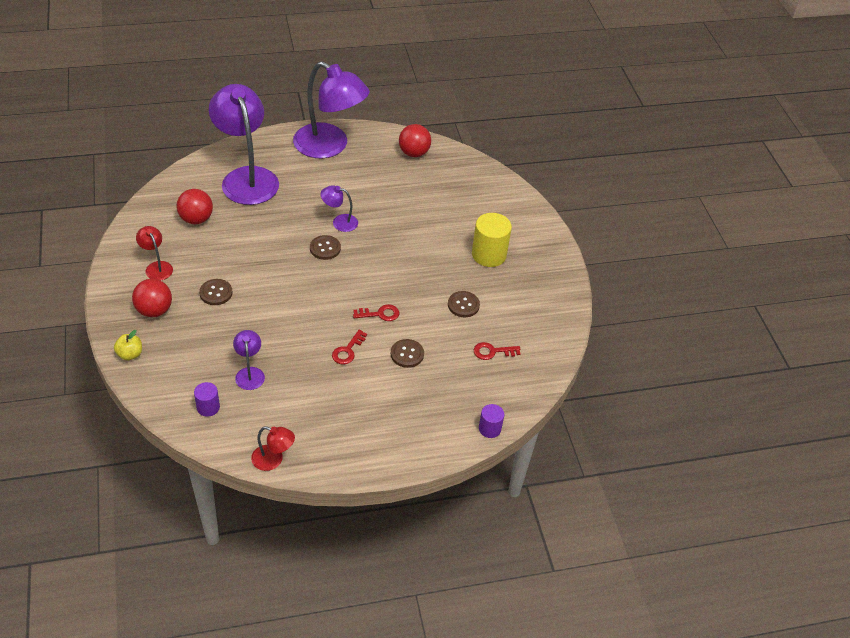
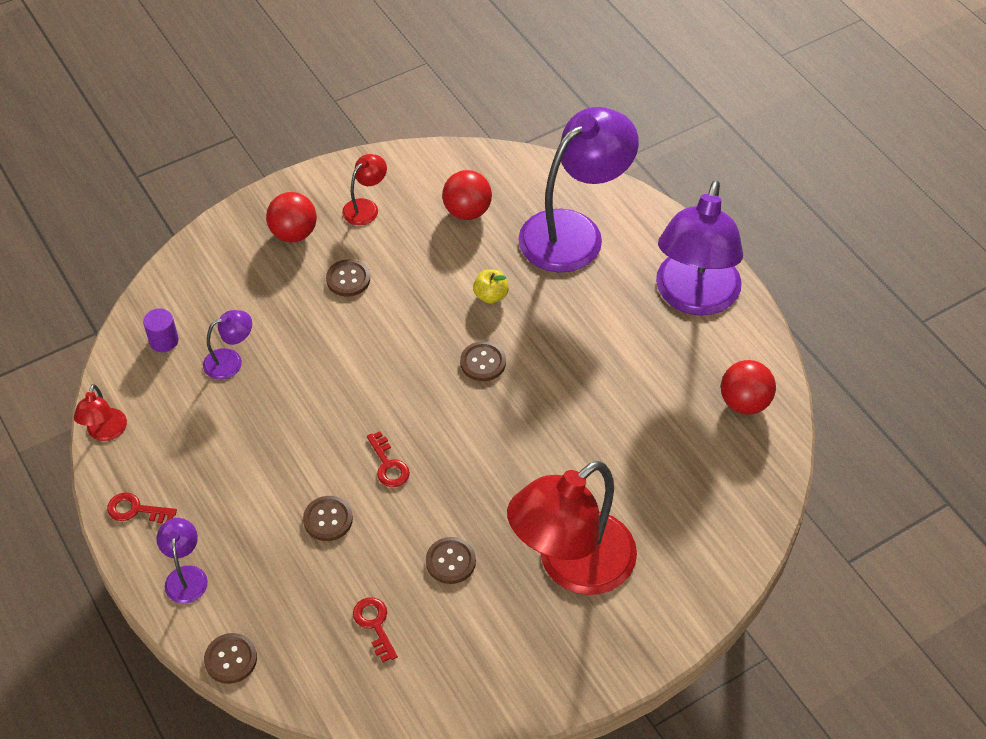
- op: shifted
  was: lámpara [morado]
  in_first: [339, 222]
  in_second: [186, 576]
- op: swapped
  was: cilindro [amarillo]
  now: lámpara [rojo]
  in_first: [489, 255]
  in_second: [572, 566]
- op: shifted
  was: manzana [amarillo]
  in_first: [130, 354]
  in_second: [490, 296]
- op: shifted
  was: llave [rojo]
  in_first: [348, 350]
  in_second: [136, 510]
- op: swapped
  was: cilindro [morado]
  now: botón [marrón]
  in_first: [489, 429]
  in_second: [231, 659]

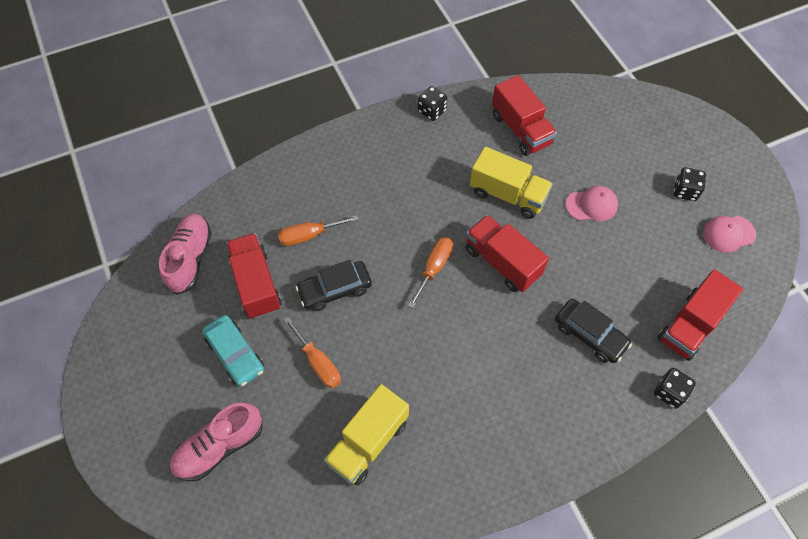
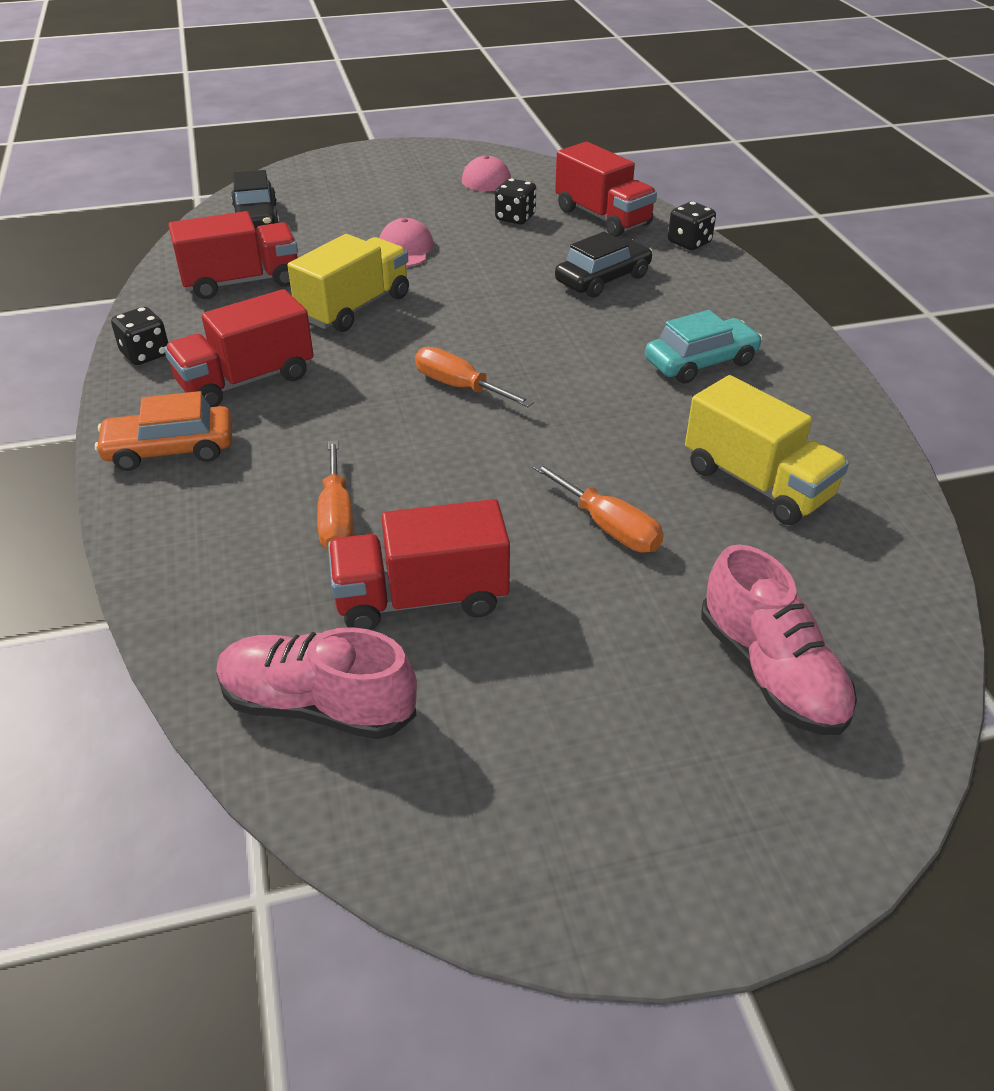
- op: shifted
  was: dado [negro]
  in_first: [685, 191]
  in_second: [515, 218]
- op: shifted
  was: camión [rojo]
  in_first: [502, 262]
  in_second: [246, 381]
- op: shifted
  was: coche [negro]
  in_first: [335, 290]
  in_second: [256, 218]
- op: shifted
  was: coche [turquesa]
  in_first: [235, 354]
  in_second: [700, 362]
- op: rotated
  was: destornillador [naranja]
  in_first: [318, 362]
  in_second: [608, 527]
  clockwise: 75
- op: new
  now: coche [naranja]
  in_second: [170, 450]

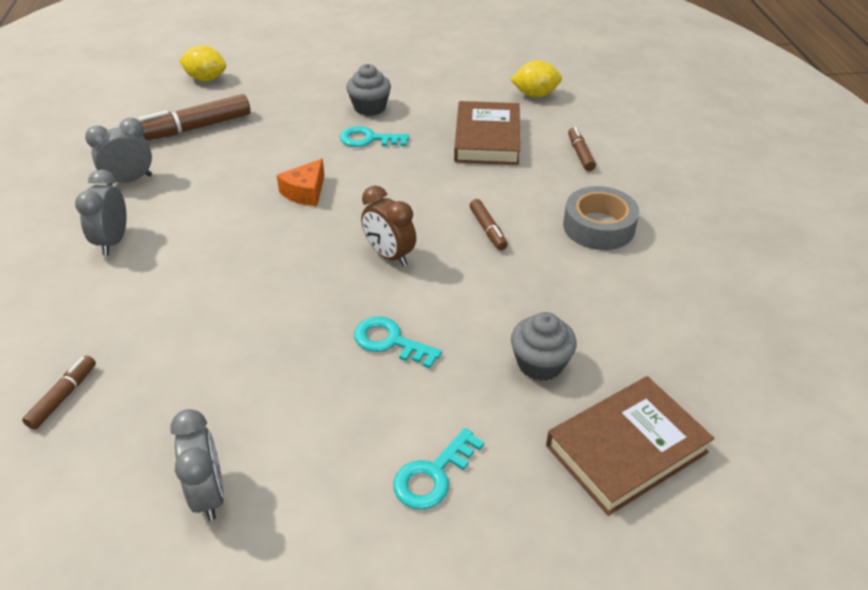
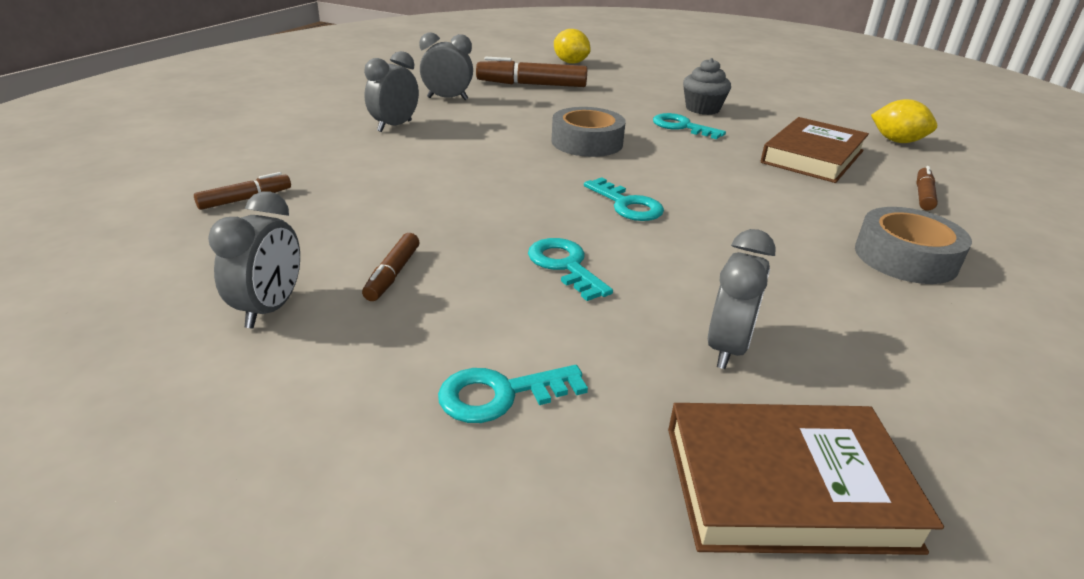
- op: swapped
  was: queso [naranja]
  now: cinta adhesiva [gris]
  in_first: [305, 192]
  in_second: [587, 142]
- op: swapped
  was: despertador [marrón]
  now: llave [turquesa]
  in_first: [389, 255]
  in_second: [627, 205]
- op: shifted
  was: rotulador [marrón]
  in_first: [488, 229]
  in_second: [393, 274]
- op: swapped
  was: magdalena [gris]
  now: despertador [gris]
  in_first: [540, 363]
  in_second: [727, 348]

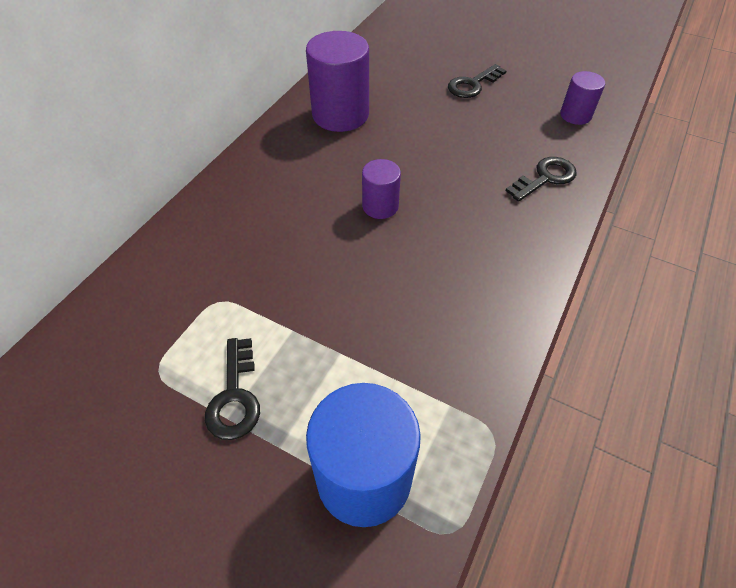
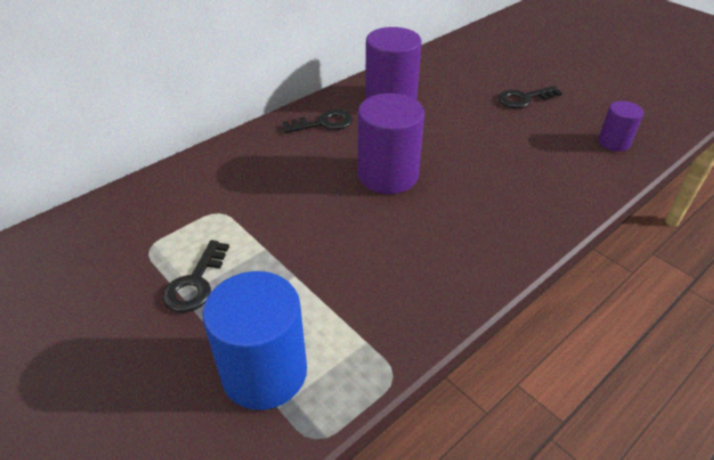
- op: shifted
  was: llave [negro]
  in_first: [545, 178]
  in_second: [324, 123]
- op: scaled
  was: cilindro [morado]
  in_first: [380, 206]
  in_second: [388, 175]
  ratio: 1.83

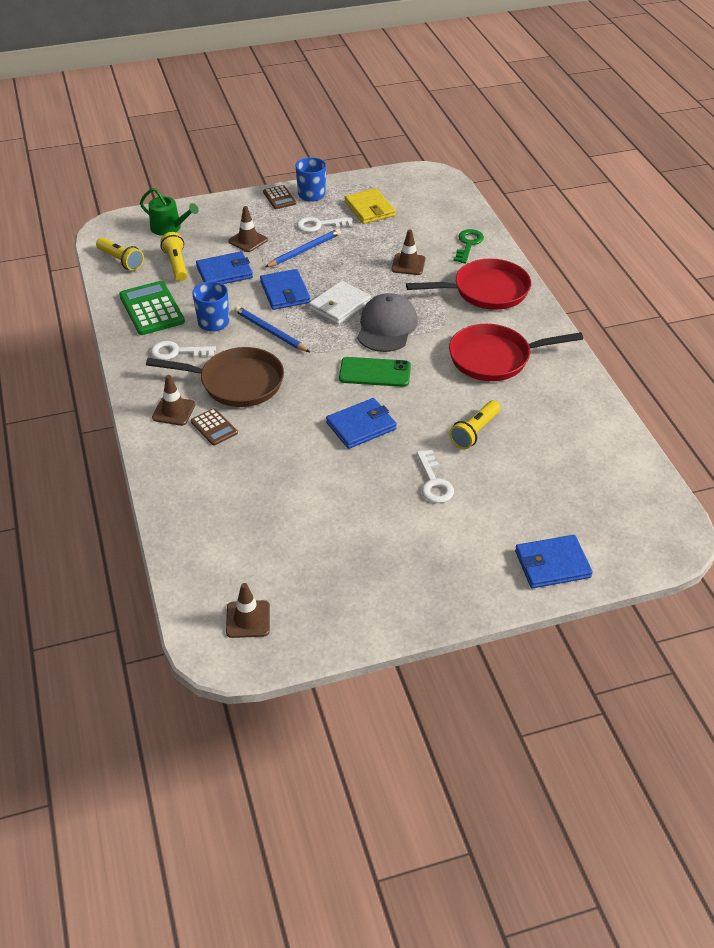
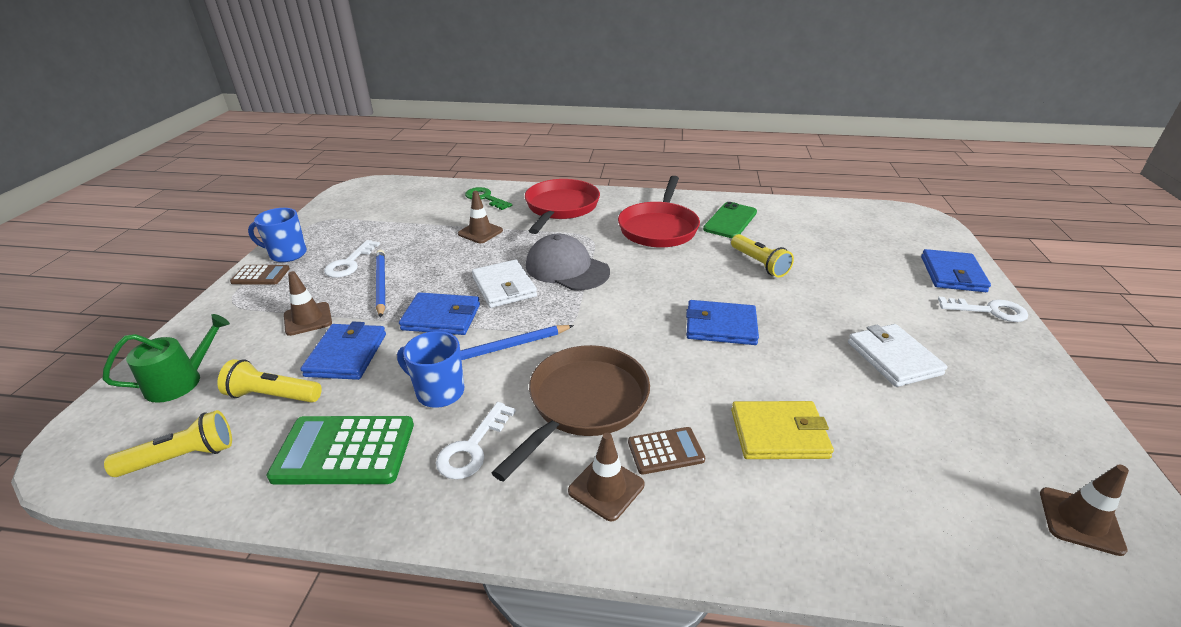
- op: shifted
  was: cartera [amarillo]
  in_first: [369, 209]
  in_second: [779, 433]
- op: shifted
  was: móvil [verde]
  in_first: [375, 372]
  in_second: [730, 221]
- op: rotated
  was: cartera [azul]
  in_first: [361, 426]
  in_second: [720, 326]
  clockwise: -75
- op: shifted
  was: llave [blanco]
  in_first: [434, 482]
  in_second: [989, 311]
- op: new
  now: cartera [blanco]
  in_second: [893, 358]

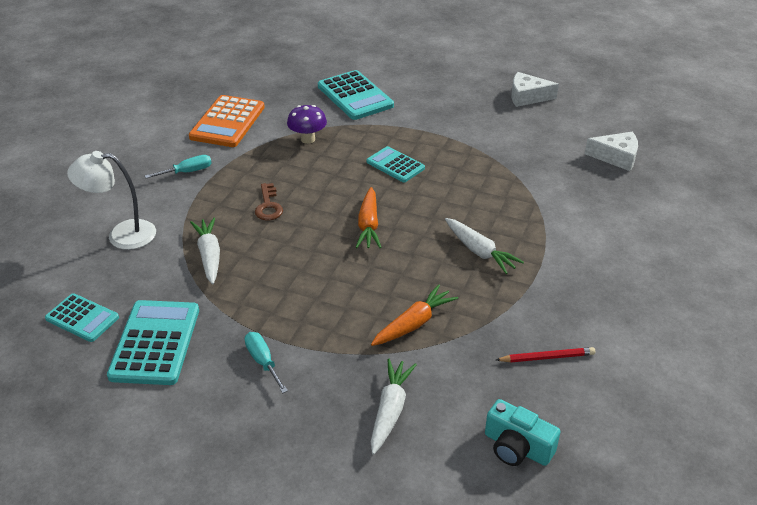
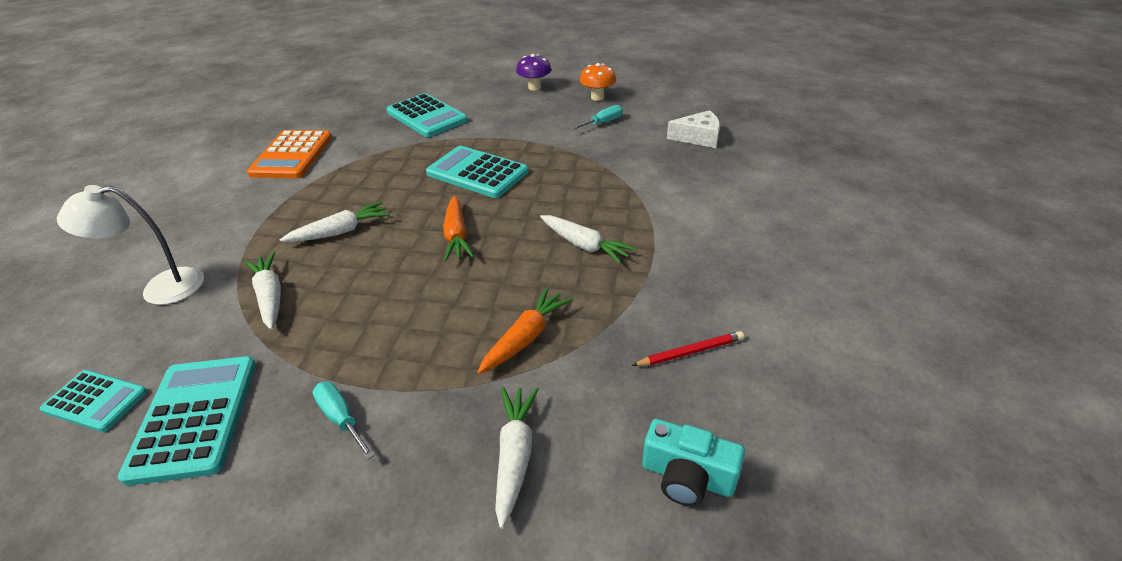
- op: swapped
  was: queso [blanco]
  now: seta [naranja]
  in_first: [527, 97]
  in_second: [597, 97]
- op: shifted
  was: seta [morado]
  in_first: [308, 139]
  in_second: [534, 87]
- op: scaled
  was: calculadora [turquesa]
  in_first: [395, 165]
  in_second: [477, 173]
  ratio: 1.61
- op: shifted
  was: destornillador [turquesa]
  in_first: [187, 172]
  in_second: [603, 123]
- op: swapped
  was: llave [marrón]
  now: zanahoria [blanco]
  in_first: [268, 206]
  in_second: [340, 232]

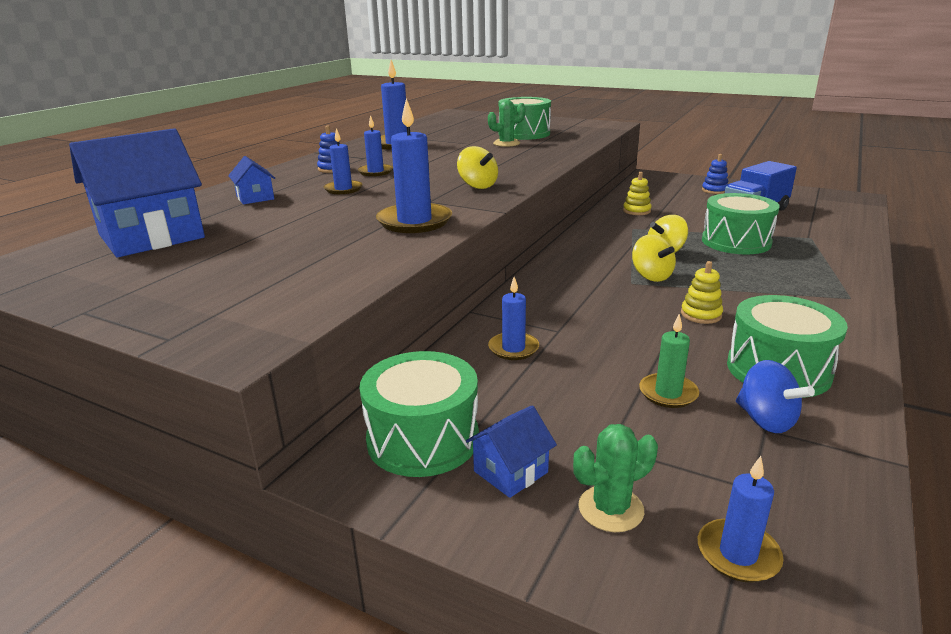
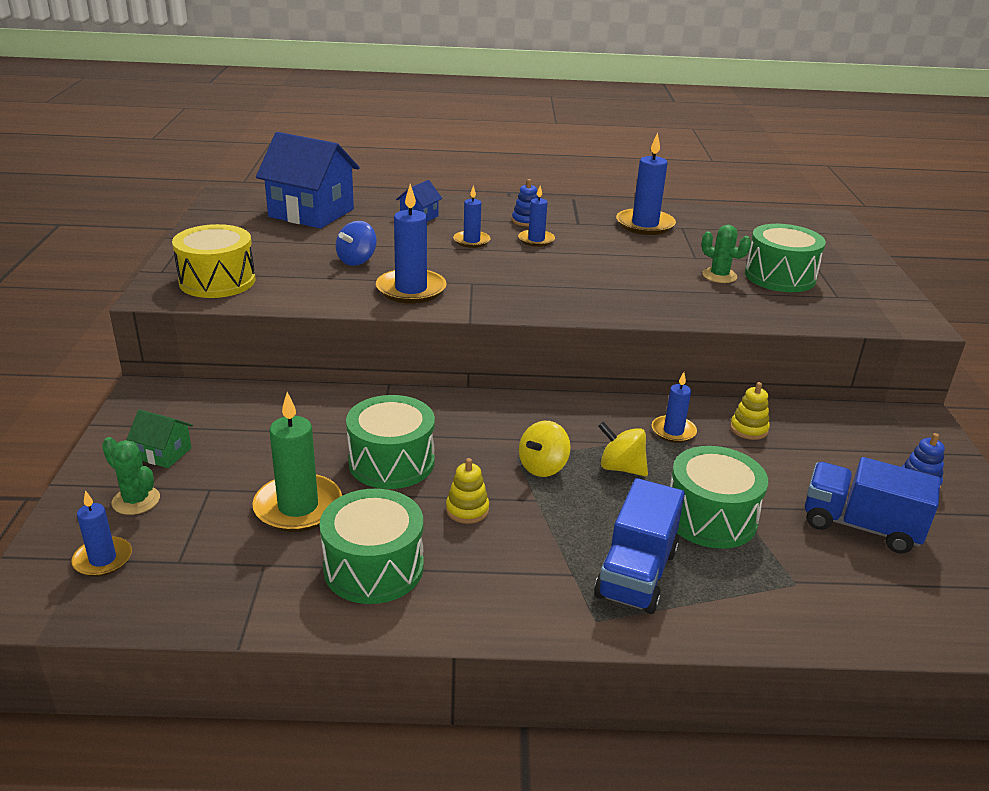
- op: gone
  was: peonza [amarillo]
  in_first: [477, 186]
- op: shifted
  was: vela [azul]
  in_first: [513, 348]
  in_second: [673, 431]
- op: scaled
  was: vela [verde]
  in_first: [668, 393]
  in_second: [298, 507]
  ratio: 1.69
- op: shifted
  was: tambor [verde]
  in_first: [423, 439]
  in_second: [391, 462]
- op: shifted
  was: peonza [azul]
  in_first: [765, 420]
  in_second: [357, 260]
- op: repainted
  was: casa [azul]
  now: casa [verde]
  in_first: [510, 472]
  in_second: [164, 453]
- op: new
  now: tambor [amarillo]
  in_second: [217, 281]
- op: new
  now: camión [azul]
  in_second: [636, 574]

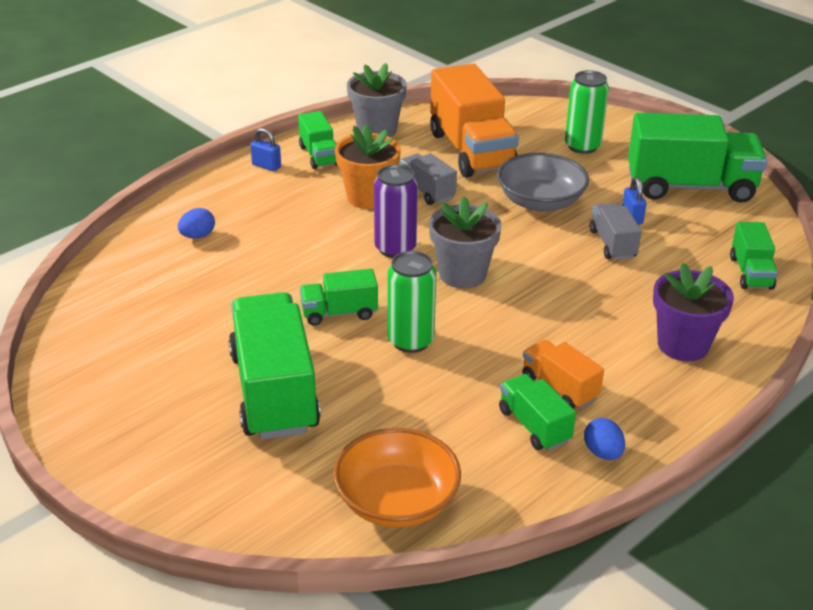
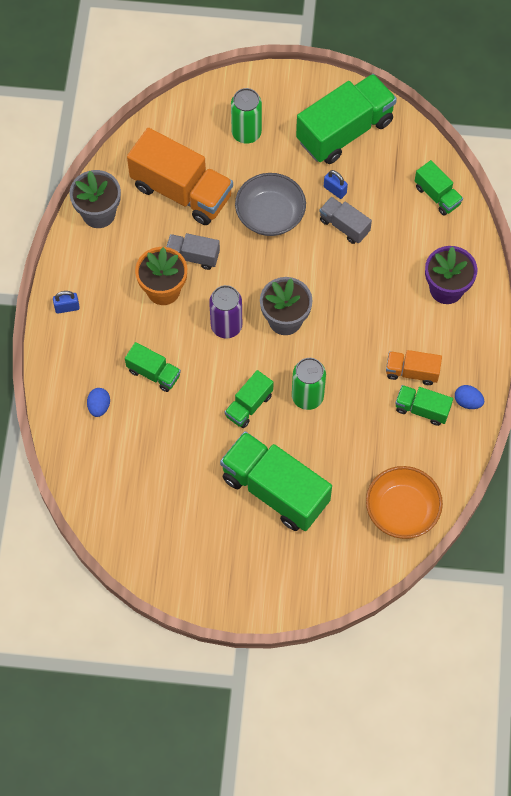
- op: shifted
  was: camión [verde]
  in_first: [319, 155]
  in_second: [153, 373]

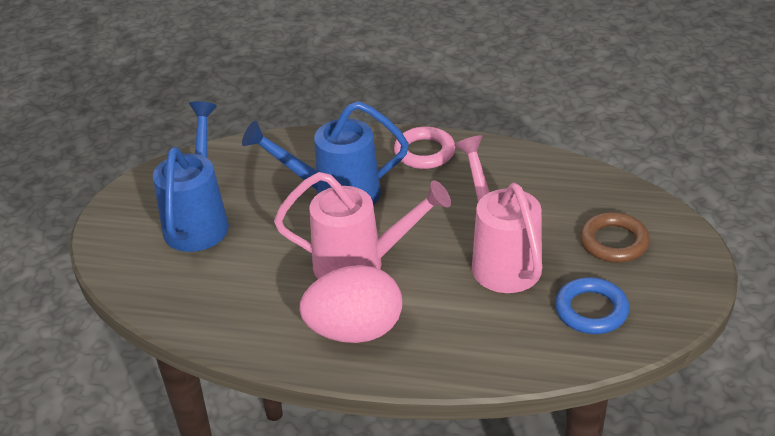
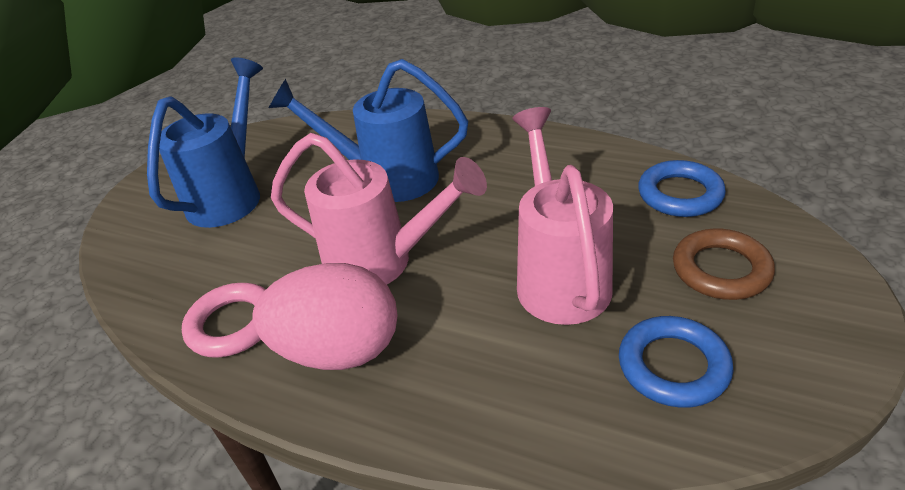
- op: shifted
  was: anillo [rosa]
  in_first: [424, 152]
  in_second: [232, 325]
- op: new
  now: anillo [azul]
  in_second: [680, 194]

